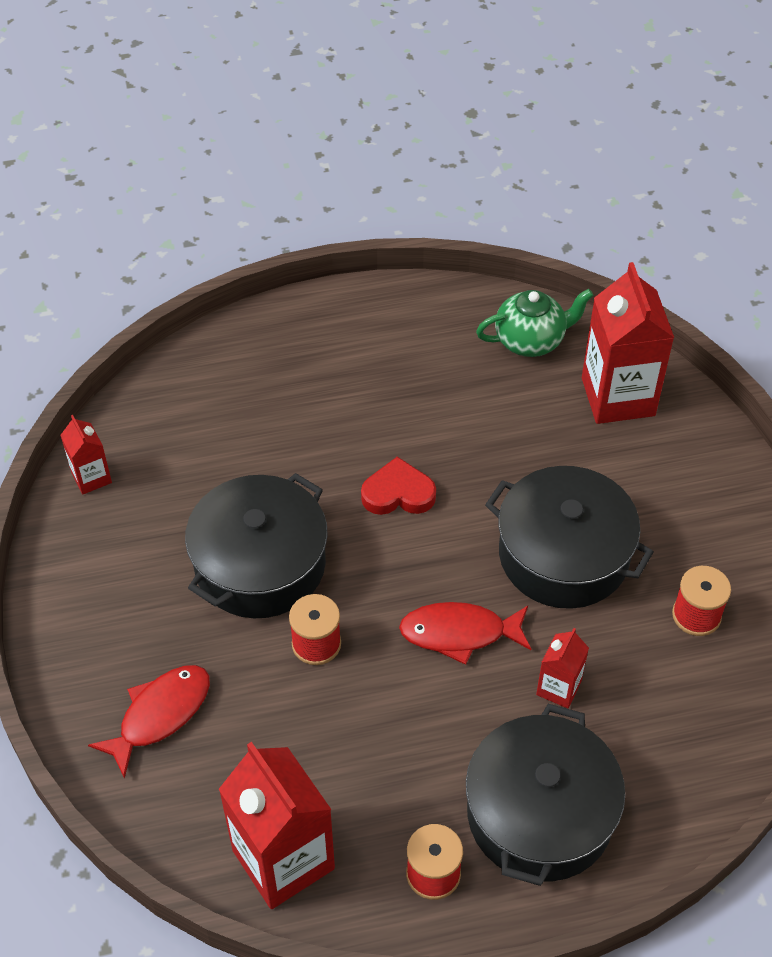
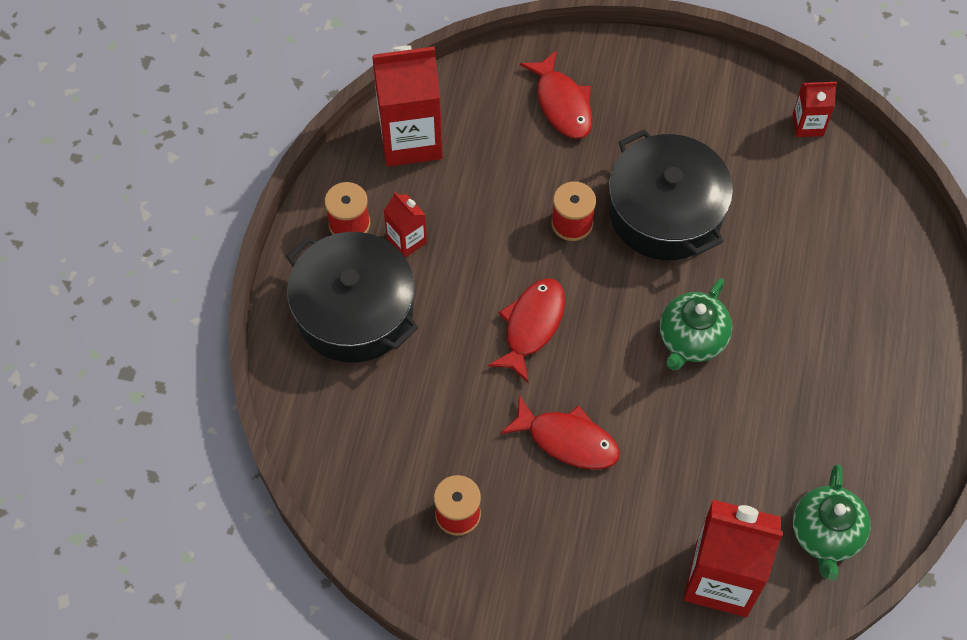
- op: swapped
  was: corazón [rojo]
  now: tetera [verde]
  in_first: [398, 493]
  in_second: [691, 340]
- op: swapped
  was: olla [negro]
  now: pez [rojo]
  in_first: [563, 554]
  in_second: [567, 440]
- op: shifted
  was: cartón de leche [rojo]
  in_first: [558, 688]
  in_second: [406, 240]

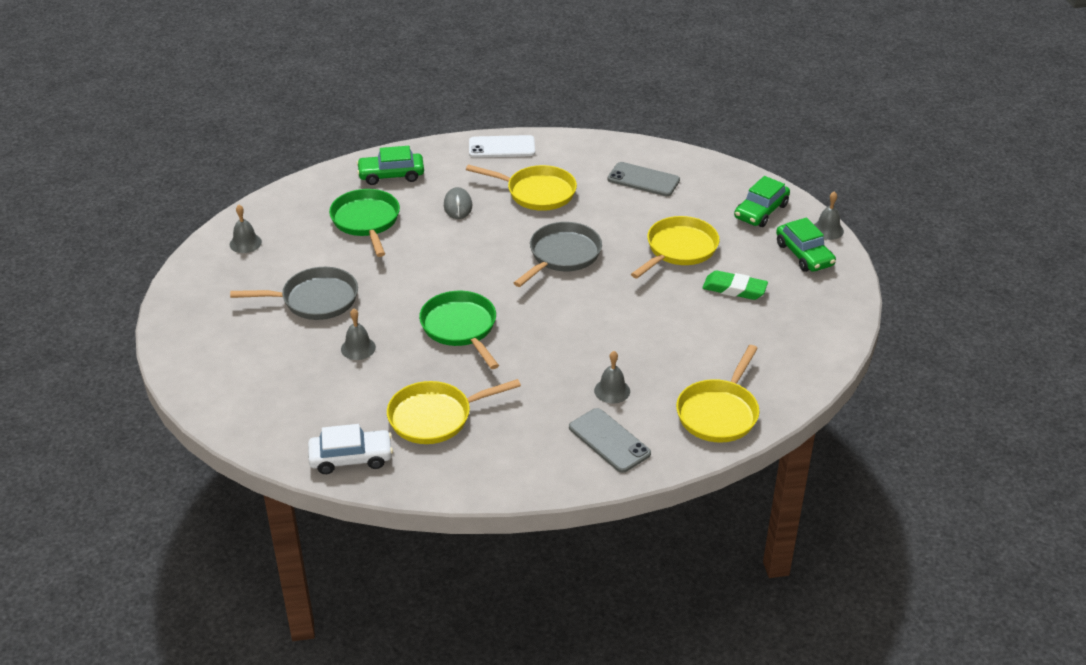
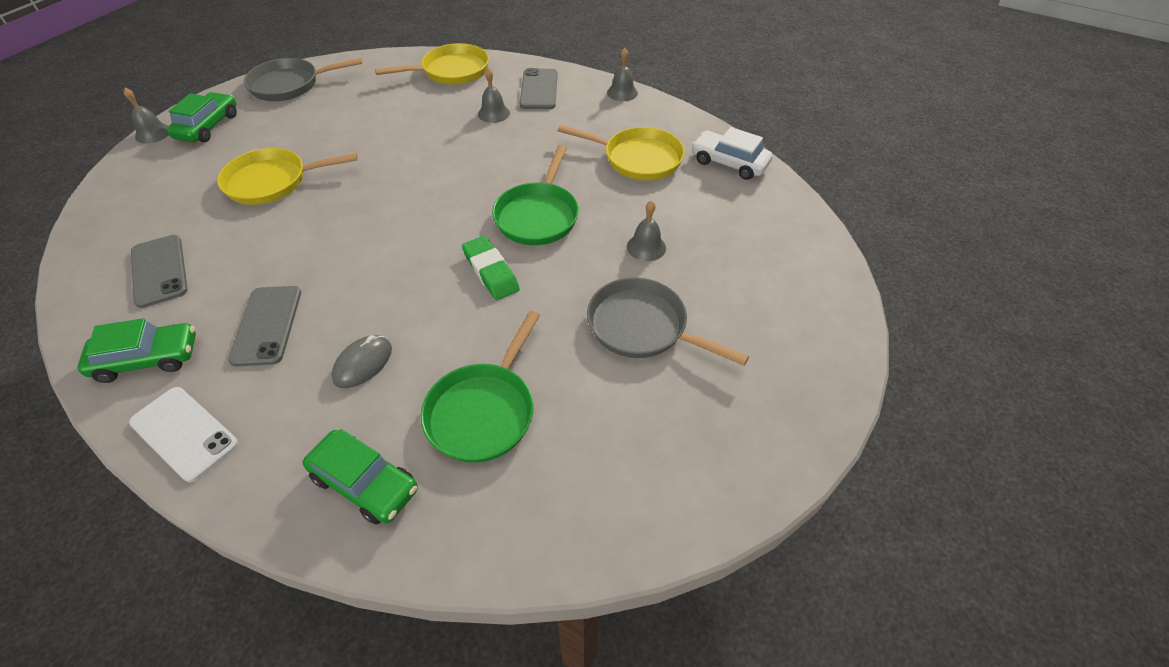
- op: swapped
  was: sartén [amarillo]
  now: móvil [gris]
  in_first: [536, 192]
  in_second: [267, 325]
- op: shifted
  was: coche [verde]
  in_first: [761, 211]
  in_second: [147, 359]
- op: shifted
  was: campana [gris]
  in_first: [245, 243]
  in_second: [622, 92]
- op: shifted
  was: sartén [gris]
  in_first: [562, 255]
  in_second: [290, 85]
- op: shifted
  was: goma de borrar [verde]
  in_first: [734, 289]
  in_second: [491, 271]

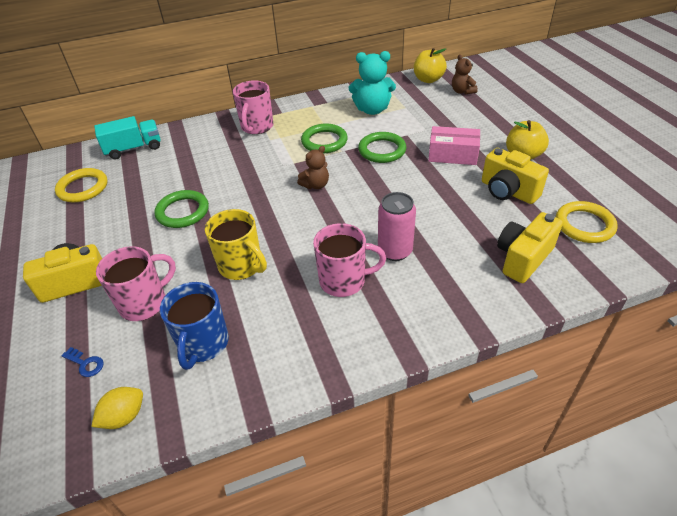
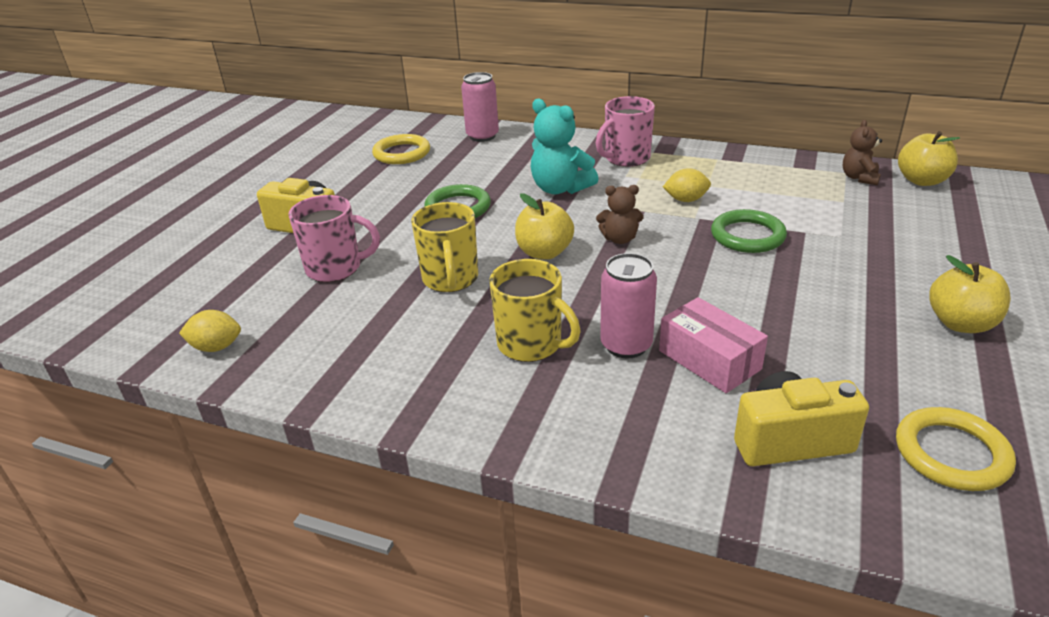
- op: shifted
  was: osito [turquesa]
  in_first: [372, 110]
  in_second: [560, 189]
- op: shifted
  was: osito [marrón]
  in_first: [462, 91]
  in_second: [859, 178]
- op: swapped
  was: camión [turquesa]
  now: lata [rosa]
  in_first: [134, 149]
  in_second: [482, 136]
- op: swapped
  was: anillo [verde]
  now: limón [amarillo]
  in_first: [324, 141]
  in_second: [686, 200]
- op: shifted
  was: caja [rosa]
  in_first: [452, 155]
  in_second: [709, 360]
- op: gone
  was: cámara [amarillo]
  in_first: [508, 191]
- op: repainted
  was: taza [rosa]
  now: taza [amarillo]
  in_first: [344, 281]
  in_second: [531, 344]
- op: gone
  was: taza [azul]
  in_first: [203, 344]
- op: gone
  was: llave [azul]
  in_first: [86, 364]
- op: new
  now: manzana [amarillo]
  in_second: [544, 253]

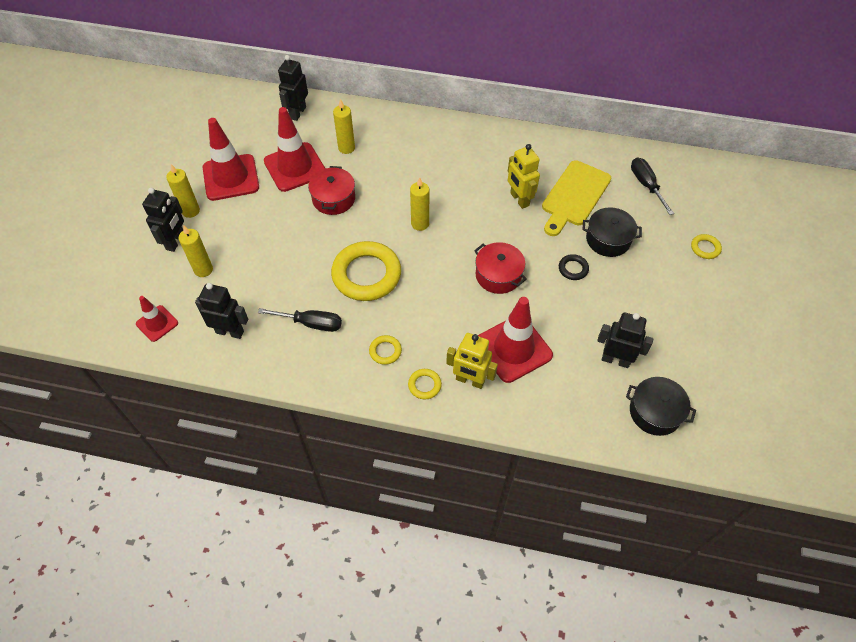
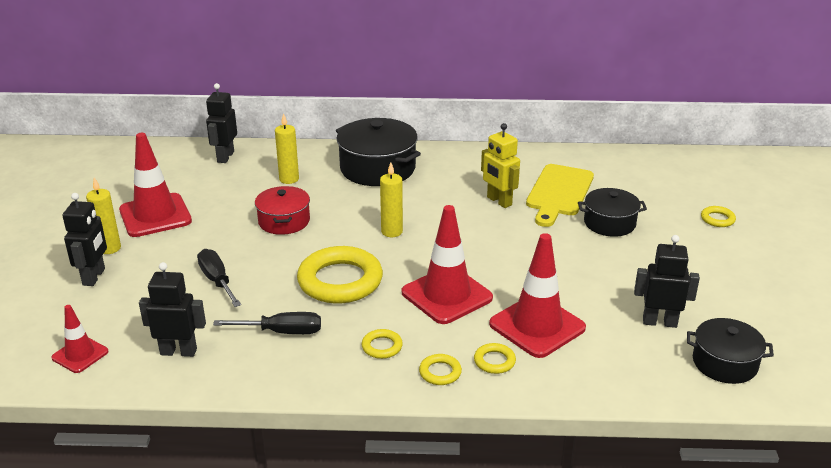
- op: shifted
  was: cono de tráfico [rojo]
  in_first: [295, 167]
  in_second: [446, 295]
- op: shifted
  was: destornillador [negro]
  in_first: [646, 185]
  in_second: [217, 281]
- op: gone
  was: vela [amarillo]
  in_first: [203, 270]
- op: gone
  was: olla [rojo]
  in_first: [498, 275]
- op: gone
  was: anillo [negro]
  in_first: [573, 269]
- op: swapped
  was: robot [amarillo]
  now: anillo [amarillo]
  in_first: [470, 380]
  in_second: [494, 361]
- op: new
  now: olla [negro]
  in_second: [377, 168]

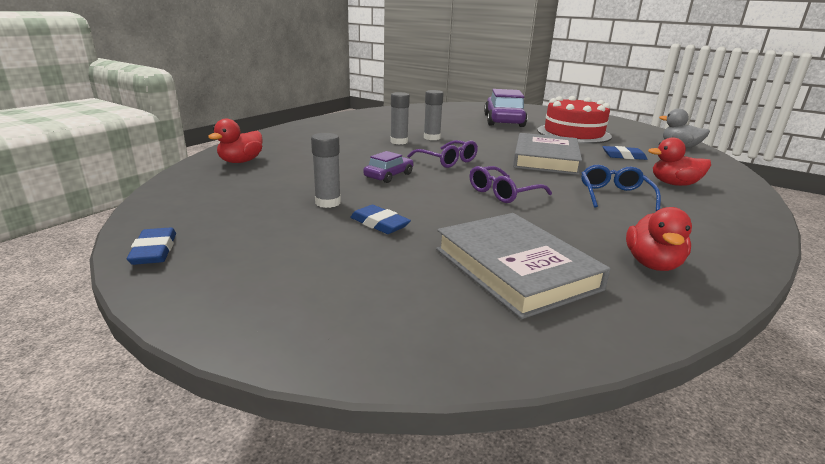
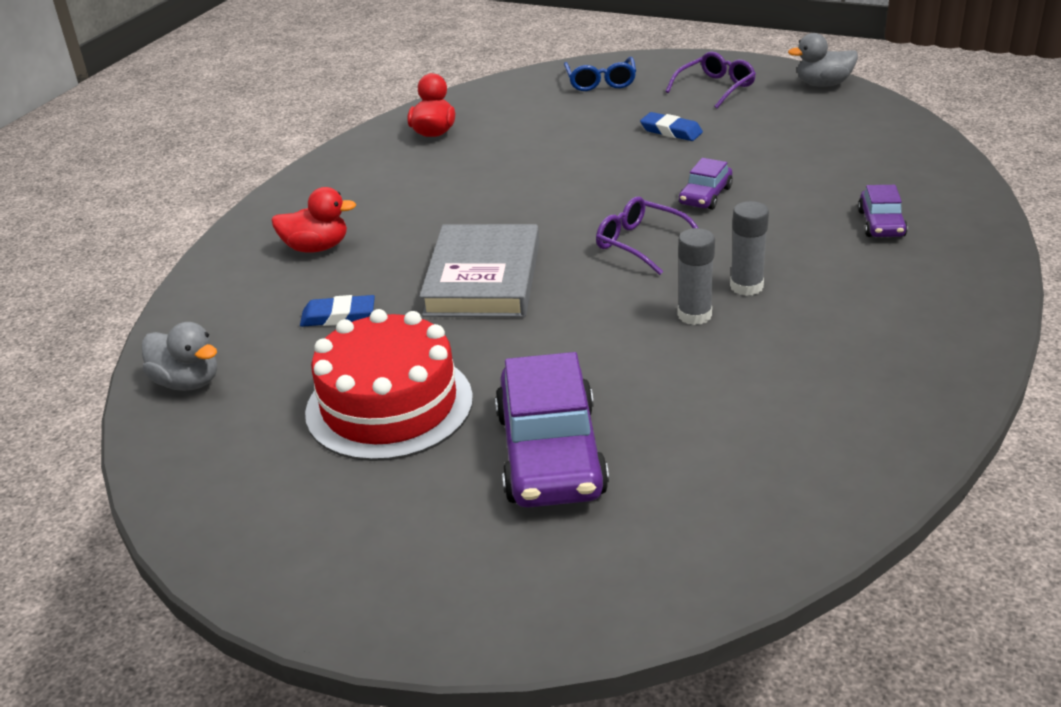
- op: gone
  was: pato [rojo]
  in_first: [241, 161]
- op: gone
  was: barra de pegamento [gris]
  in_first: [328, 202]
- op: shifted
  was: gafas [azul]
  in_first: [614, 195]
  in_second: [601, 82]
- op: shifted
  was: gafas [morado]
  in_first: [502, 193]
  in_second: [716, 87]
- op: gone
  was: libro [gris]
  in_first: [515, 269]
- op: swapped
  was: goma de borrar [azul]
  now: pato [gris]
  in_first: [154, 251]
  in_second: [823, 84]
- op: new
  now: coche [morado]
  in_second: [881, 224]

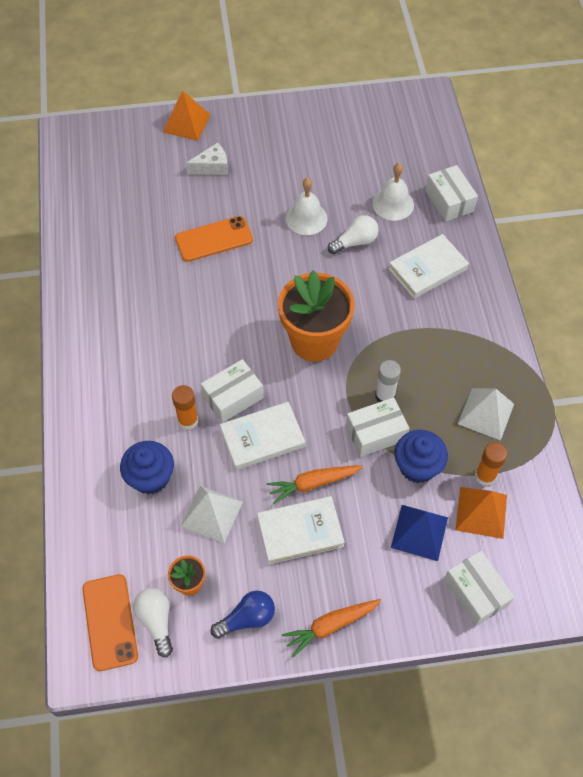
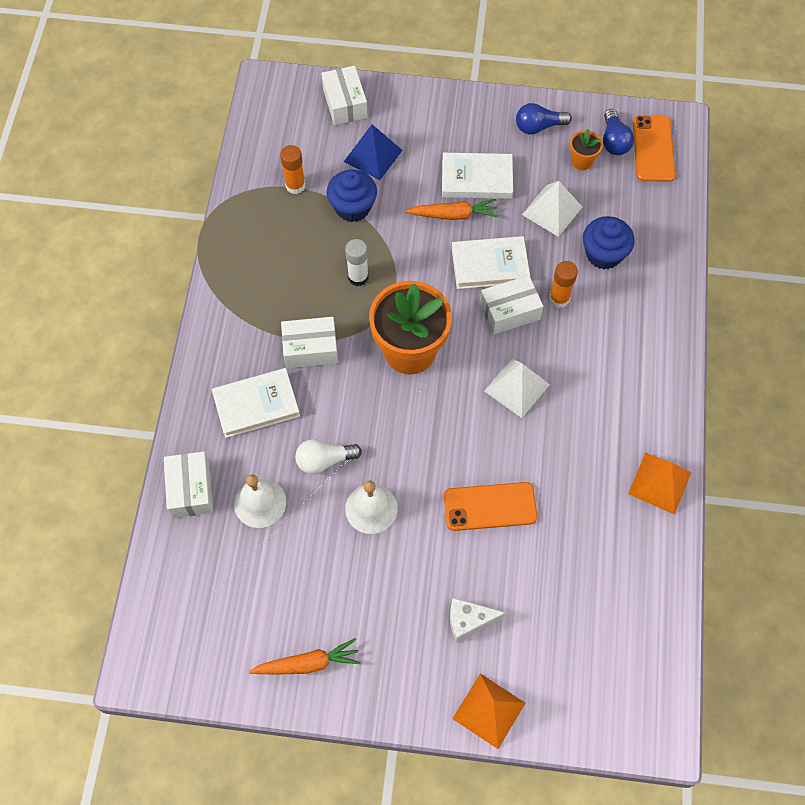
- op: shifted
  was: pirámide [blanco]
  in_first: [486, 413]
  in_second: [516, 387]
- op: shifted
  was: caja [blanco]
  in_first: [376, 433]
  in_second: [310, 349]
- op: shifted
  was: pirámide [naranja]
  in_first: [481, 512]
  in_second: [659, 483]
- op: repainted
  was: bombilla [blanco]
  now: bombilla [azul]
  in_first: [156, 621]
  in_second: [614, 141]
- op: shifted
  was: zanahoria [naranja]
  in_first: [331, 626]
  in_second: [308, 663]

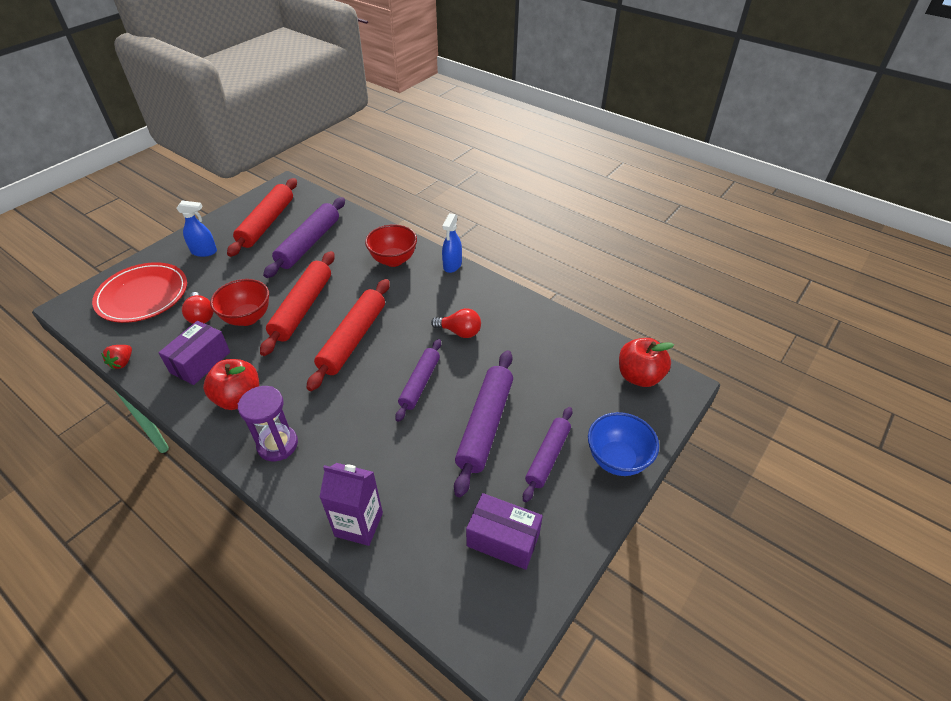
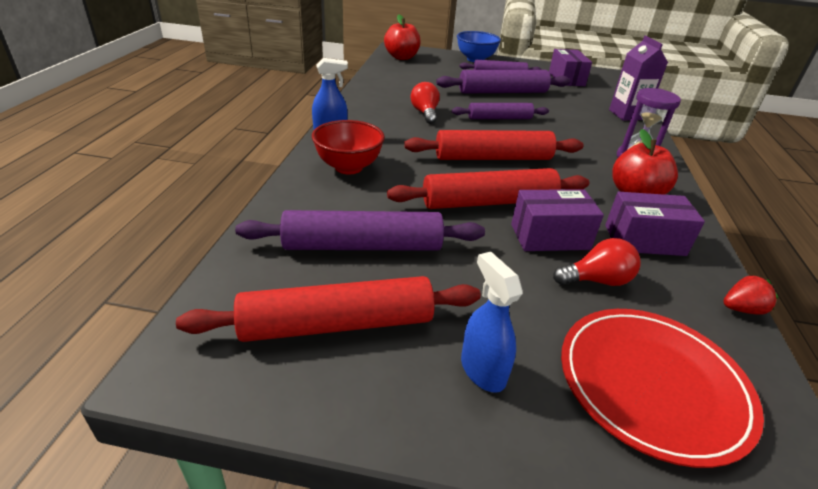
- op: swapped
  was: cuenco [rojo]
  now: caja [morado]
  in_first: [247, 318]
  in_second: [550, 237]
- op: rotated
  was: bombilla [rojo]
  in_first: [201, 316]
  in_second: [596, 280]
  clockwise: 45

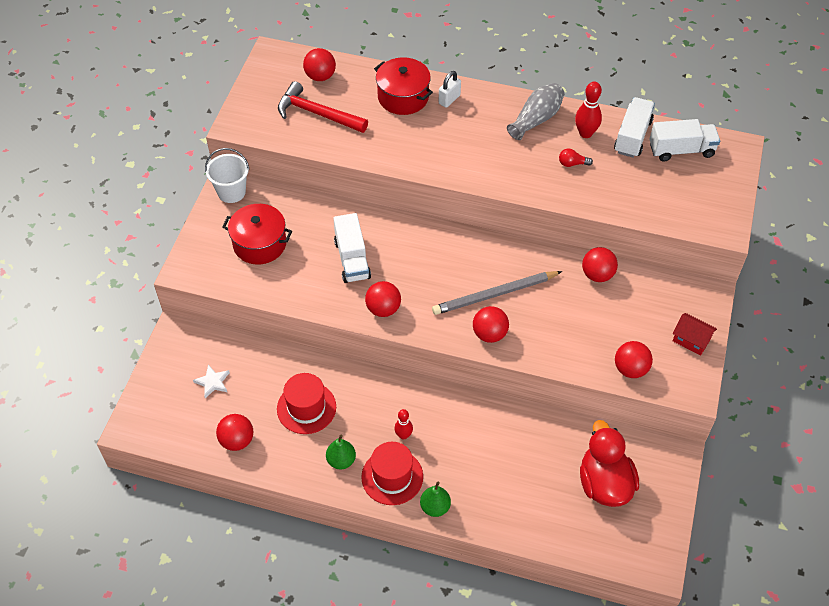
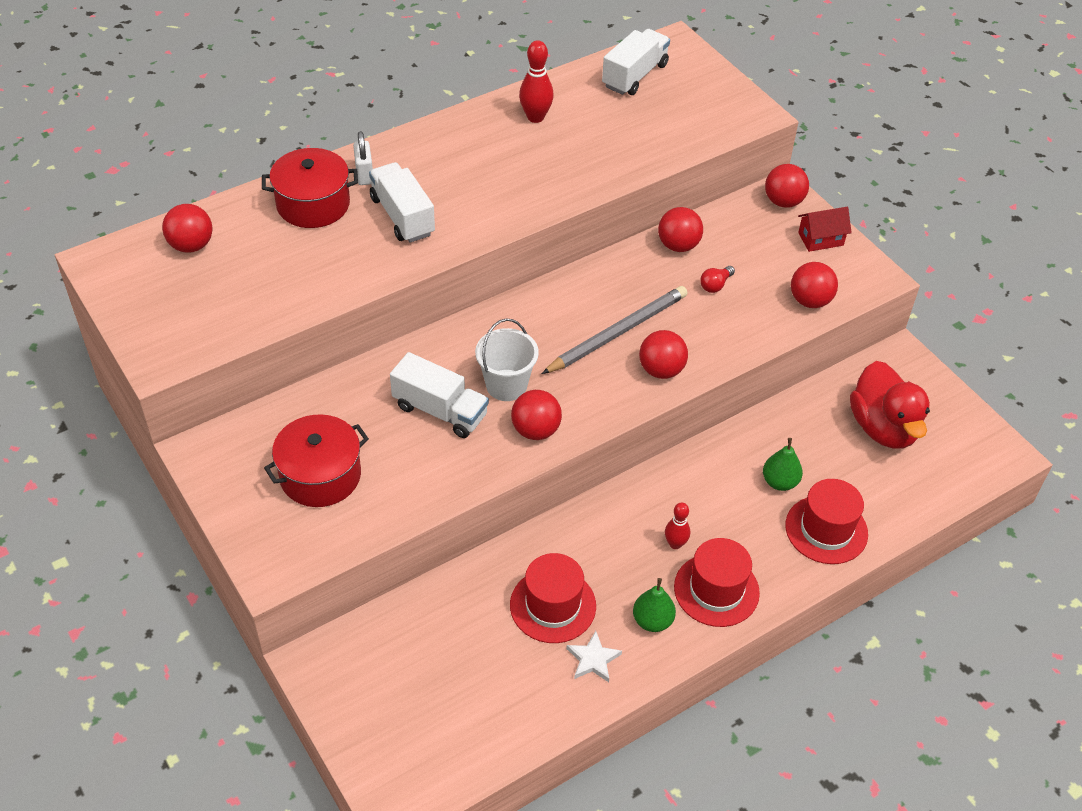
- op: gone
  was: martillo [rojo]
  in_first: [317, 114]
- op: gone
  was: florero [gris]
  in_first: [536, 119]
- op: shifted
  was: camión [blanco]
  in_first: [632, 136]
  in_second: [402, 216]
- op: shifted
  was: balde [blanco]
  in_first: [231, 192]
  in_second: [506, 385]
- op: shifted
  was: bombilla [rojo]
  in_first: [572, 163]
  in_second: [715, 285]
- op: rotated
  was: lápiz [gris]
  in_first: [495, 294]
  in_second: [617, 332]
  clockwise: -150
- op: shifted
  was: estrella [blanco]
  in_first: [213, 382]
  in_second: [593, 659]
- op: shifted
  was: pelota [rojo]
  in_first: [237, 440]
  in_second: [783, 202]
- op: rotated
  was: pato [rojo]
  in_first: [604, 483]
  in_second: [883, 428]
  clockwise: -135
- op: shifted
  was: pera [verde]
  in_first: [435, 507]
  in_second: [780, 482]
- op: new
  now: sombrero [rojo]
  in_second: [826, 529]

